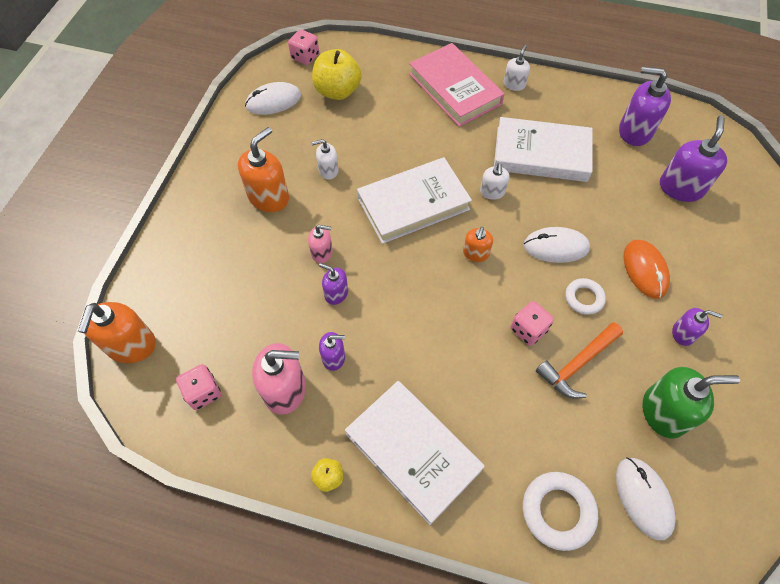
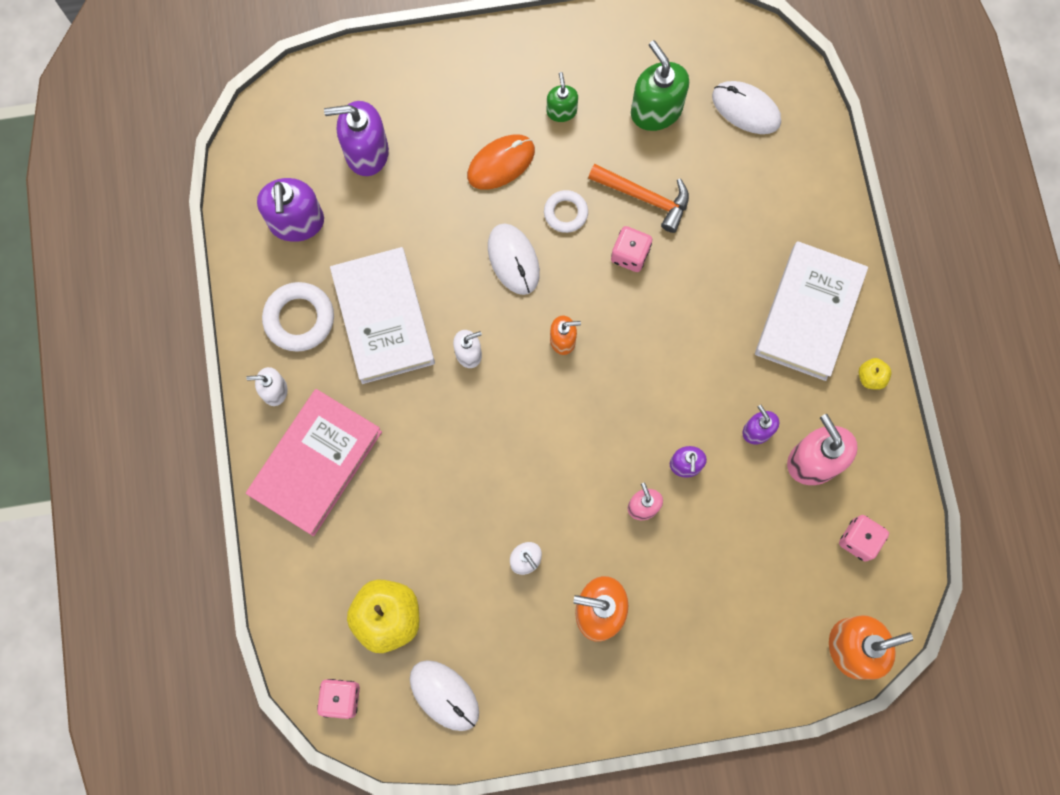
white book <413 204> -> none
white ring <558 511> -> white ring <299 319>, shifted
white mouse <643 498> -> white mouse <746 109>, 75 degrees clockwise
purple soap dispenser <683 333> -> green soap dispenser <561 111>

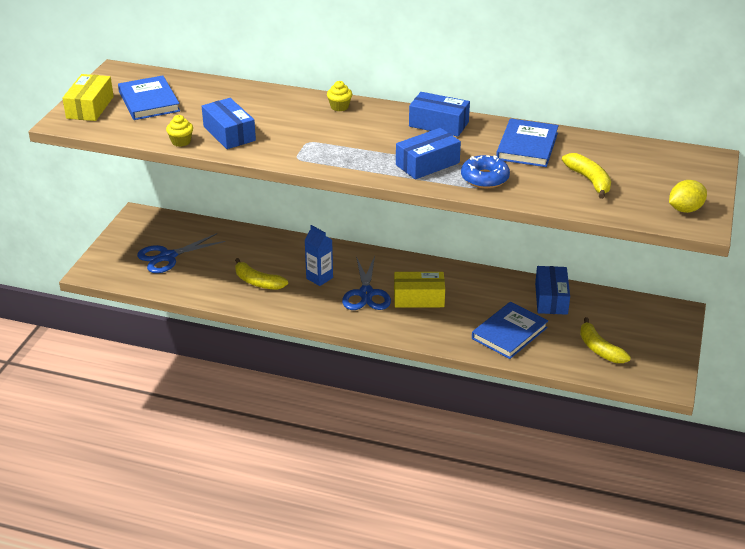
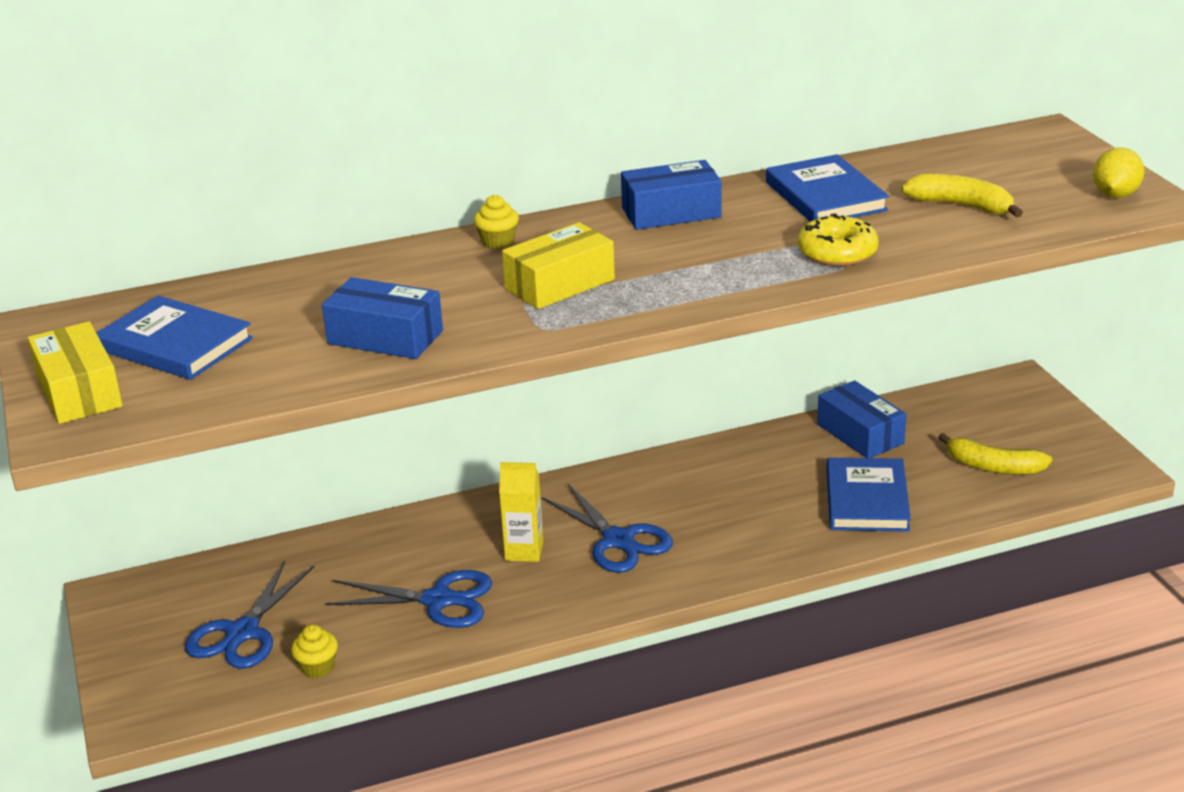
yellow cupcake <181 142> -> yellow cupcake <317 667>, shifted
yellow banana <258 282> -> blue scissors <438 600>
blue carton <319 278> -> yellow carton <524 551>
yellow box <419 298> -> yellow box <560 284>, shifted
blue box <427 164> -> none
blue donut <484 178> -> yellow donut <837 252>

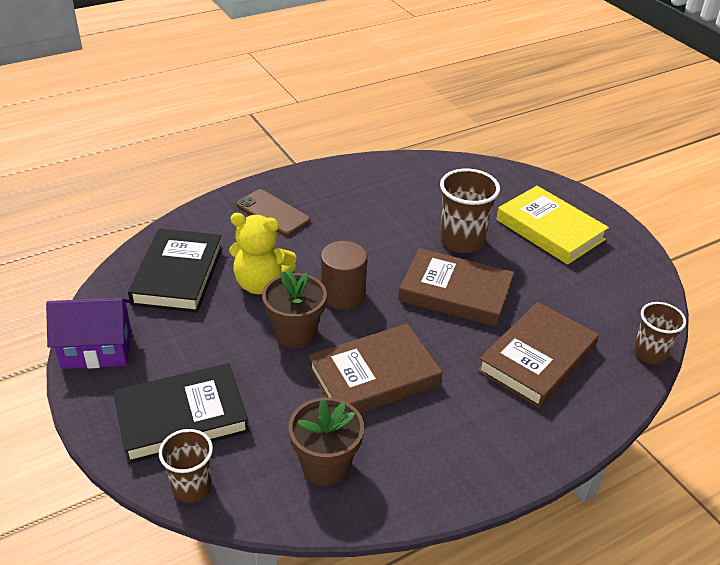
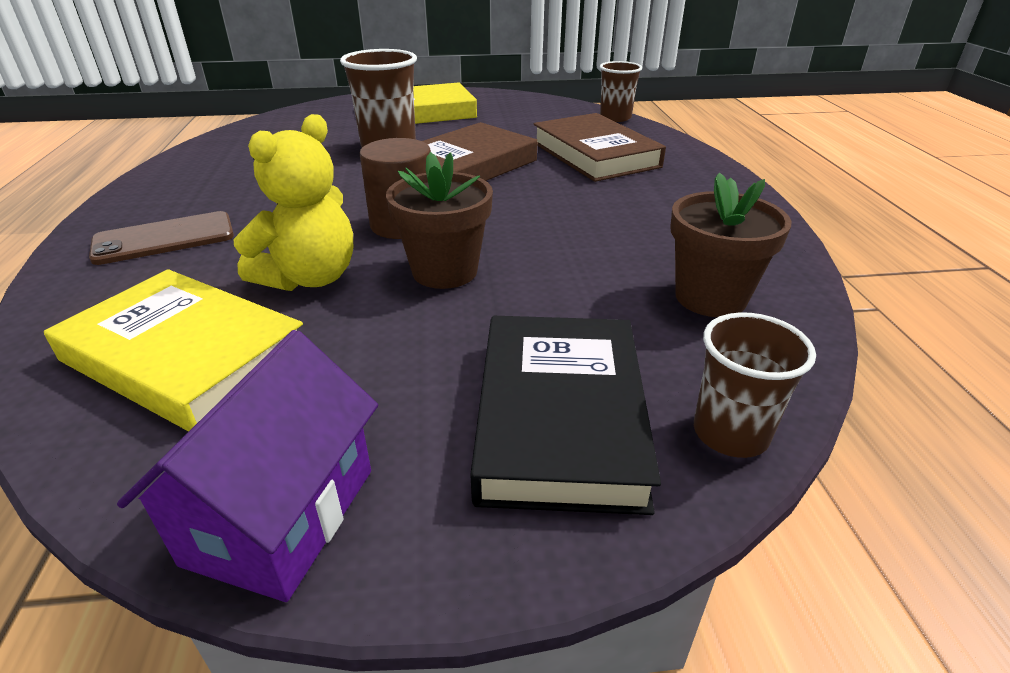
black book <178 275> -> yellow book <185 356>
brown book <374 376> -> none

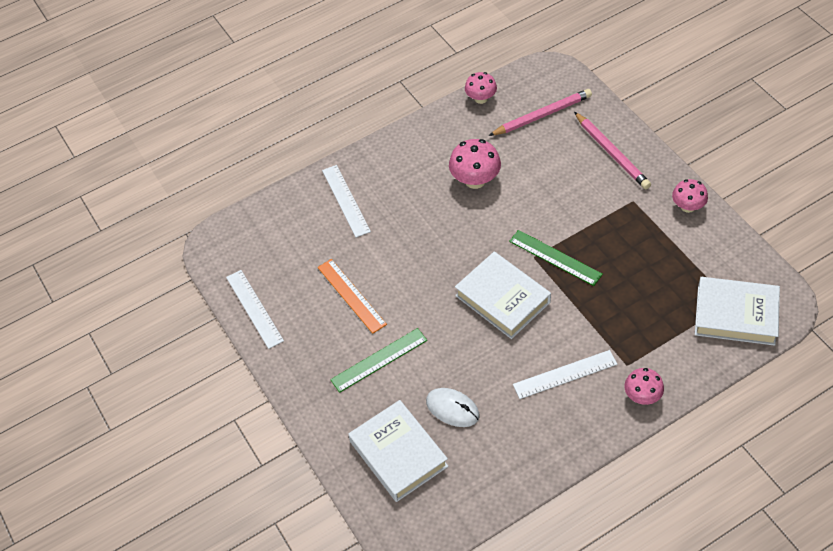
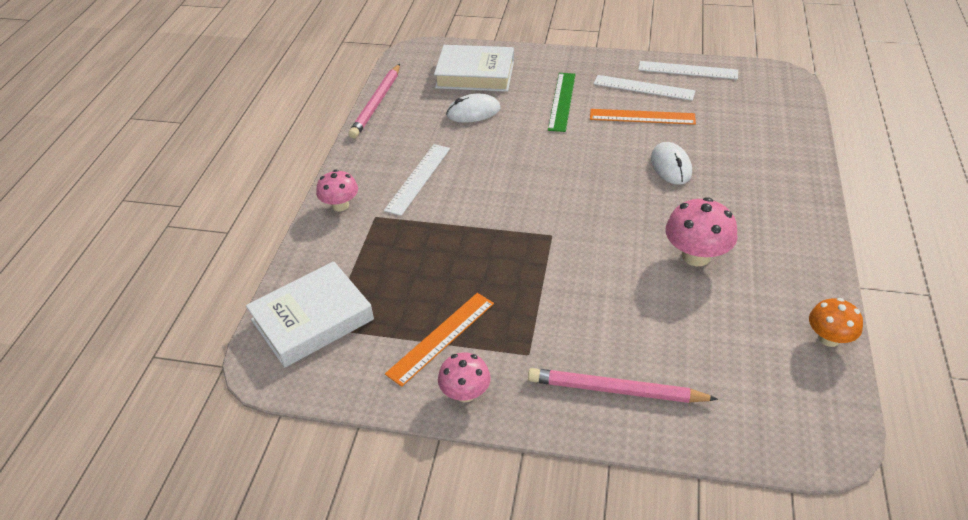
white ruler <345 200> -> white ruler <644 87>, shifted
white book <502 299> -> none
pink mushroom <481 98> -> orange mushroom <829 338>
pink pencil <542 115> -> pink pencil <376 103>, shifted
green ruler <555 257> -> none
none -> orange ruler <441 337>
none -> white mouse <671 166>

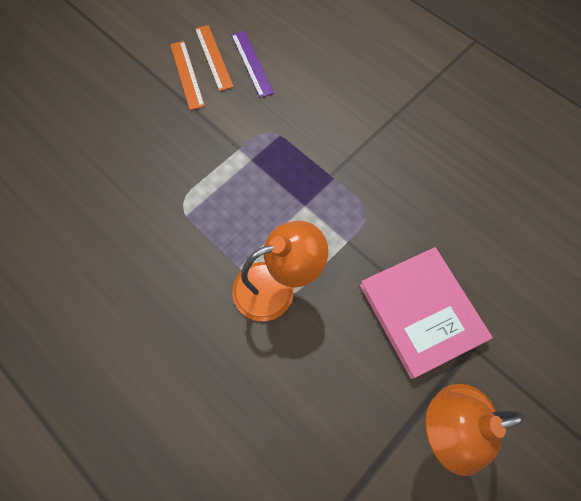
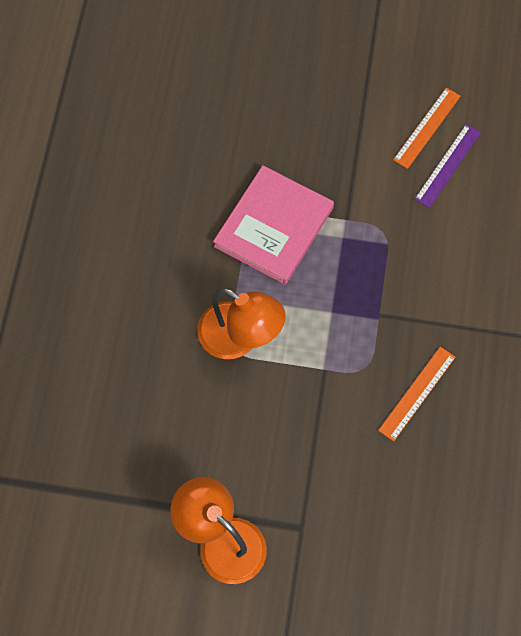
orange ruler <186 74> -> orange ruler <417 393>, shifted
pink book <421 312> -> pink book <274 227>, shifted

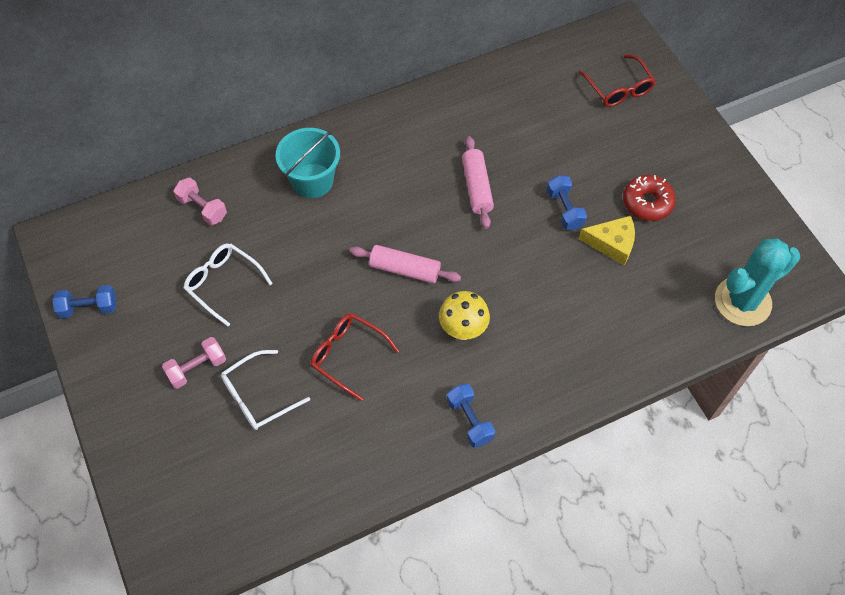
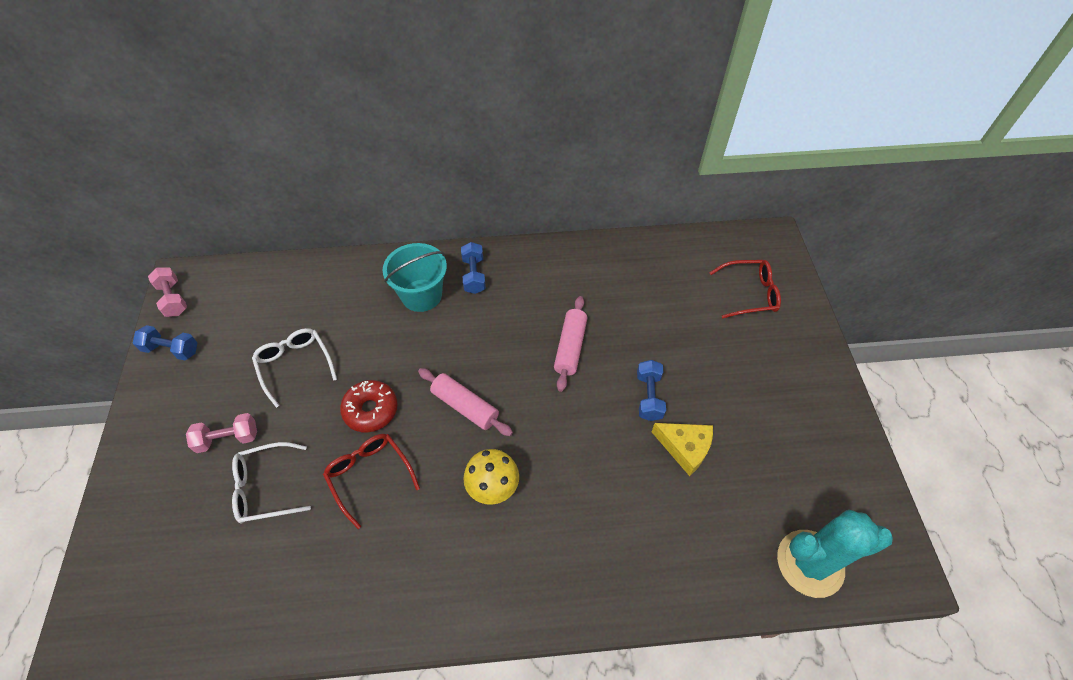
pink dumbbell <202 208> -> pink dumbbell <173 299>, shifted
blue dumbbell <469 420> -> blue dumbbell <474 275>, shifted
red glasses <619 88> -> red glasses <749 294>, 90 degrees counterclockwise
red donut <647 202> -> red donut <371 410>, shifted

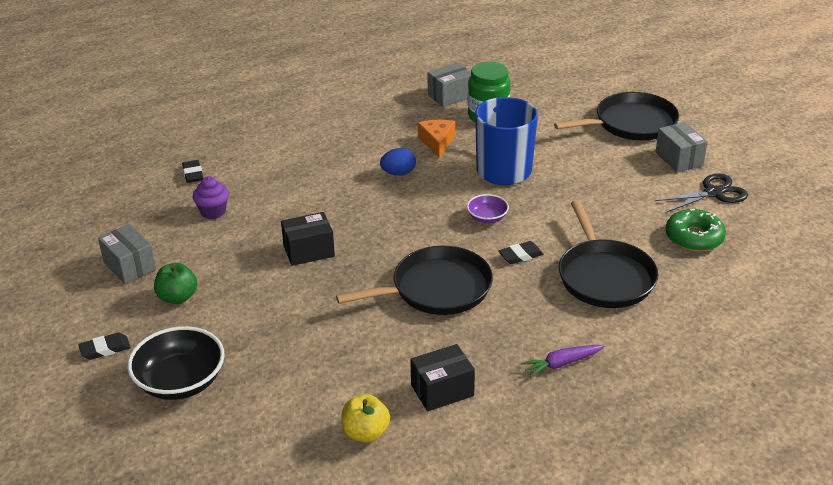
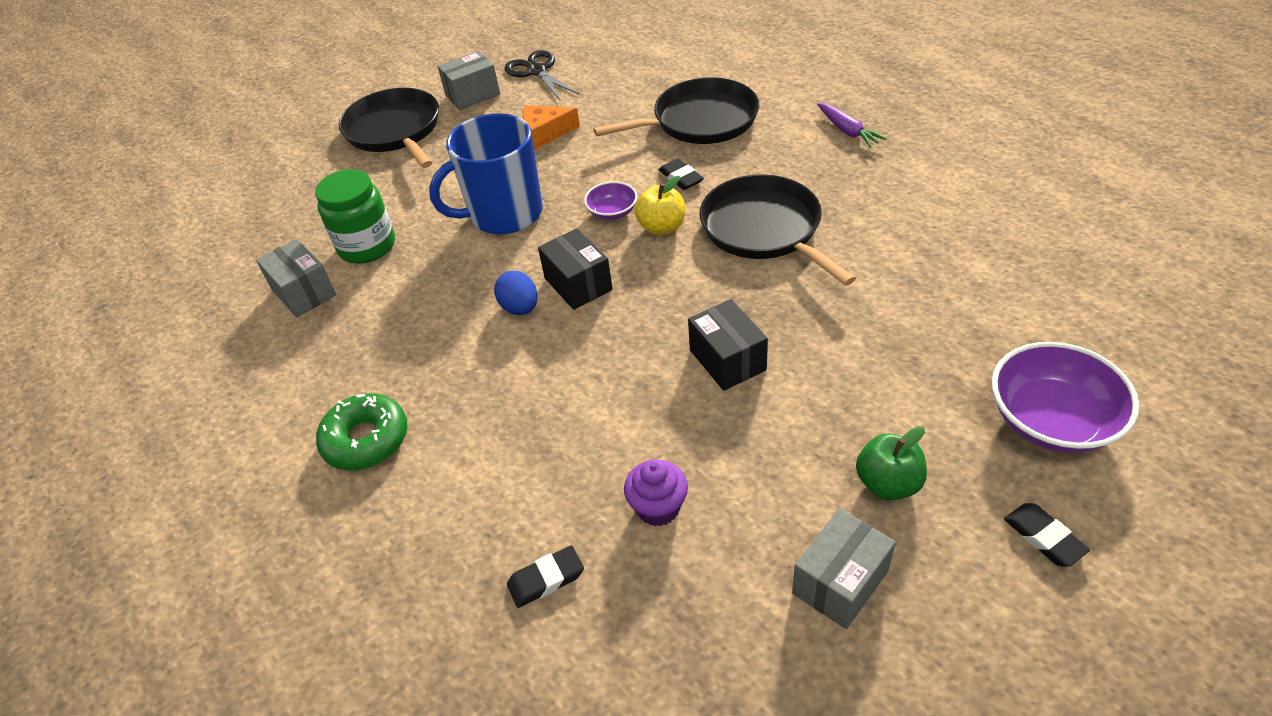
black bowl <180 382> -> purple bowl <1051 420>
yellow apple <365 433> -> yellow apple <661 227>, shifted
black box <442 390> -> black box <578 284>, shifted
orange cheese <437 142> -> orange cheese <545 133>, shifted
green donut <694 237> -> green donut <366 440>, shifted

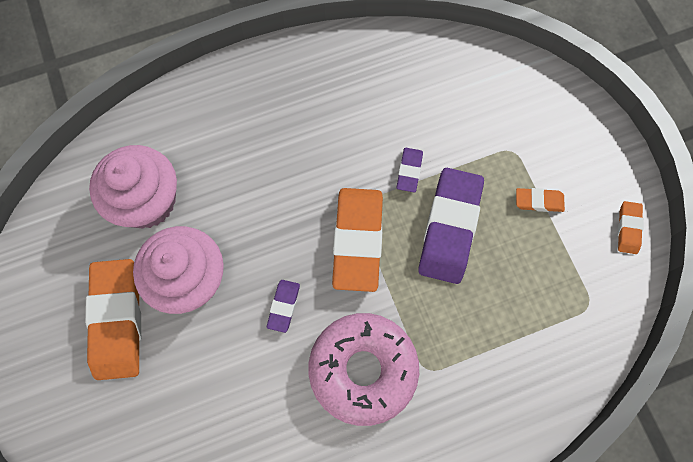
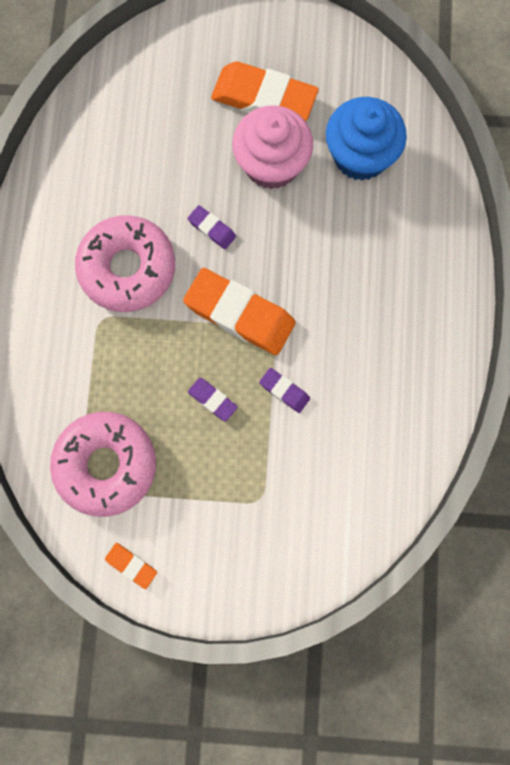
pink cupcake <147 201> -> blue cupcake <360 156>
purple eraser <450 228> -> purple eraser <212 400>, x0.46
orange eraser <539 201> -> none
none -> pink donut <106 465>

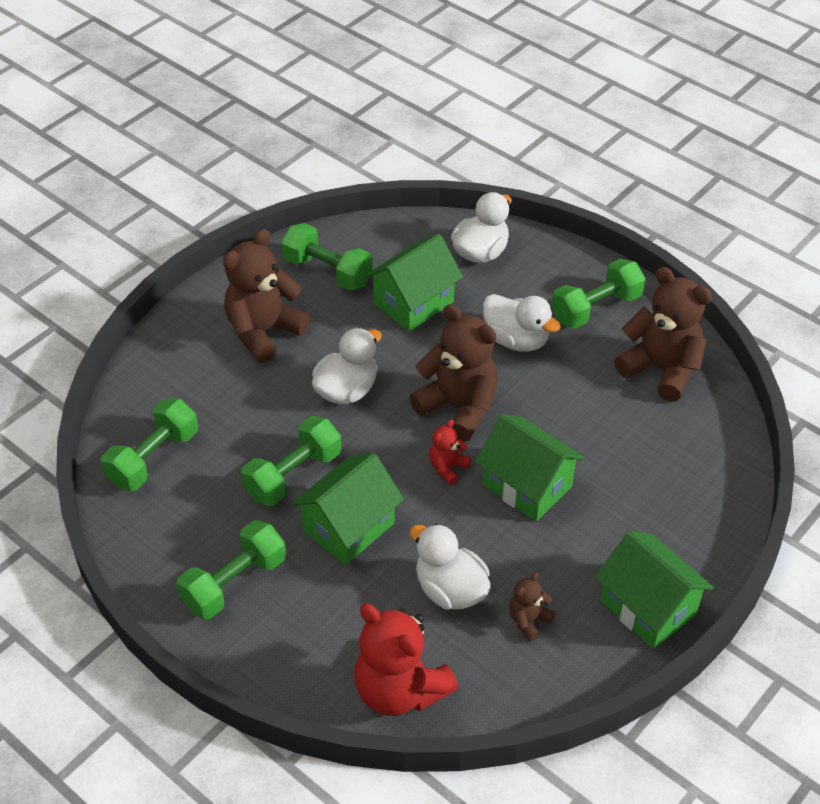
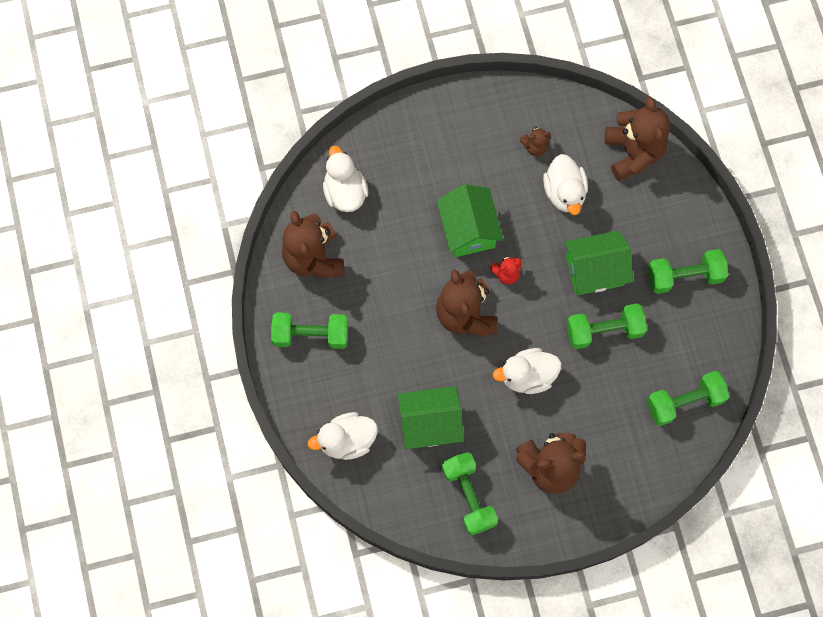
red teddy bear <400 690> -> brown teddy bear <633 153>
white duck <516 340> -> white duck <345 192>, shifted
green house <648 607> -> none

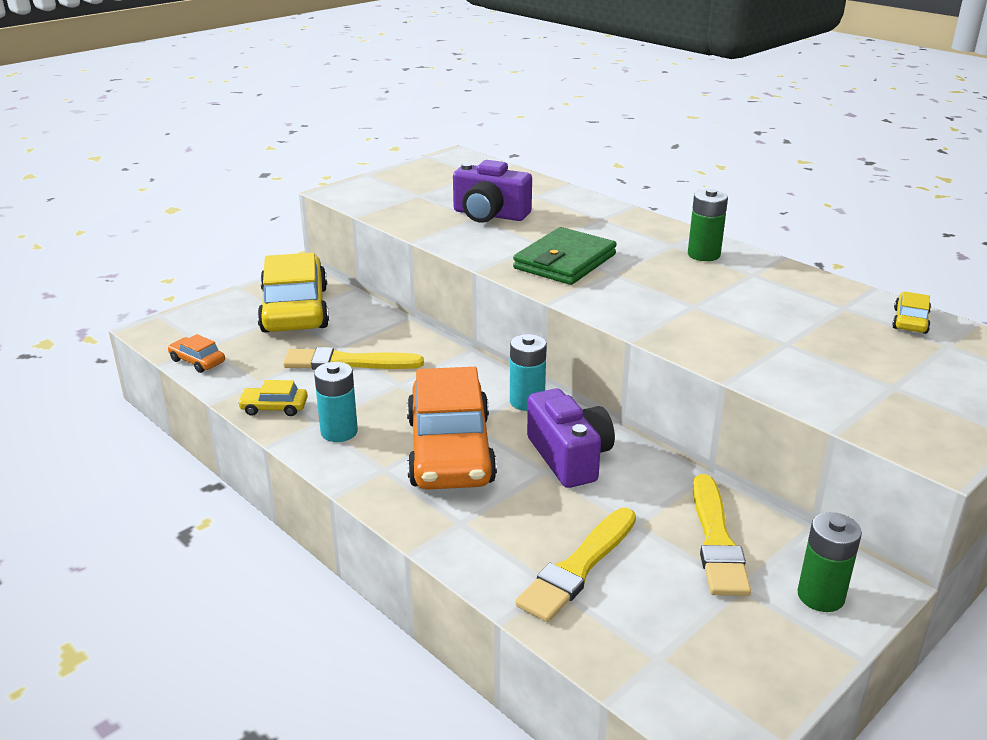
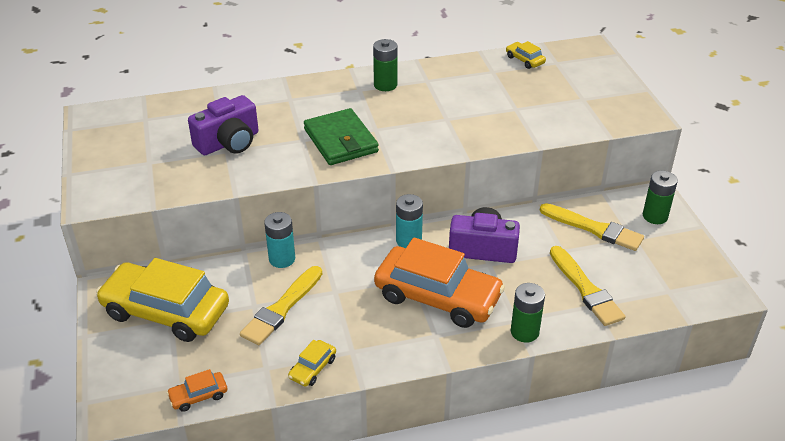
turquoise battery <339 432> -> turquoise battery <282 259>, shifted
none -> green battery <524 332>

